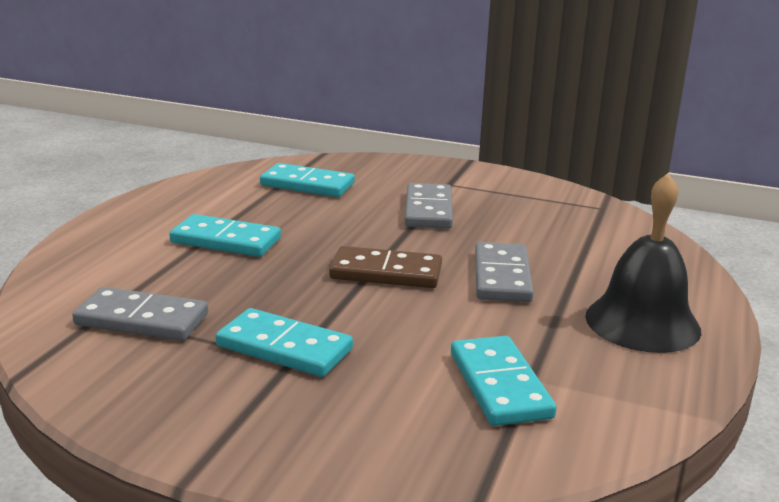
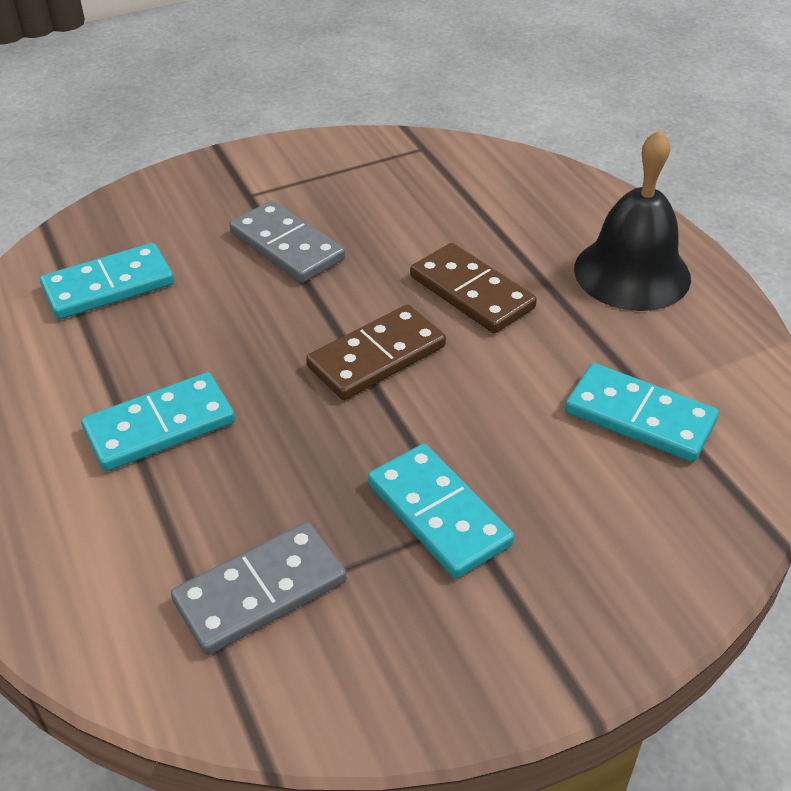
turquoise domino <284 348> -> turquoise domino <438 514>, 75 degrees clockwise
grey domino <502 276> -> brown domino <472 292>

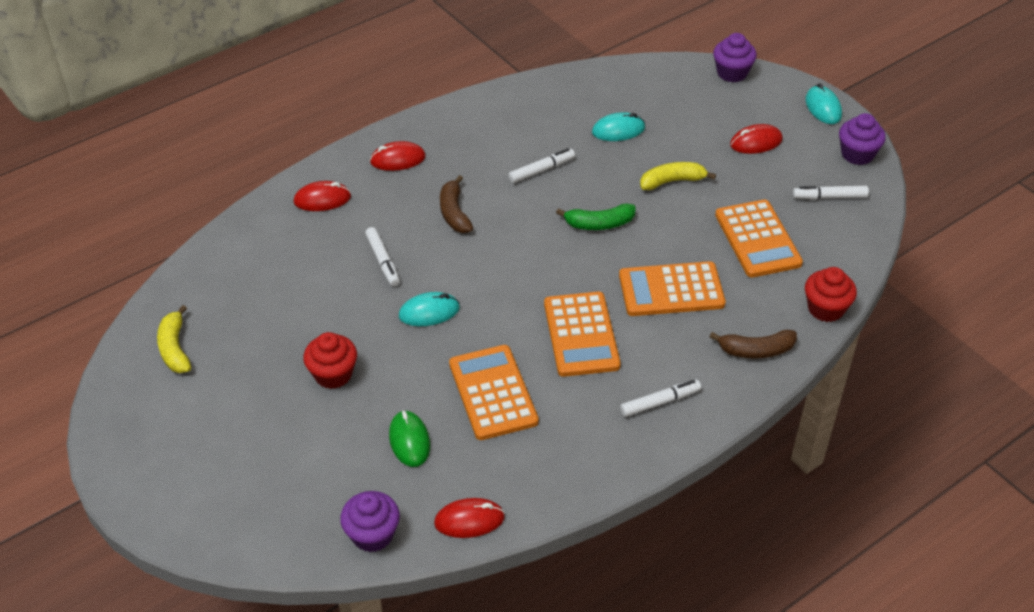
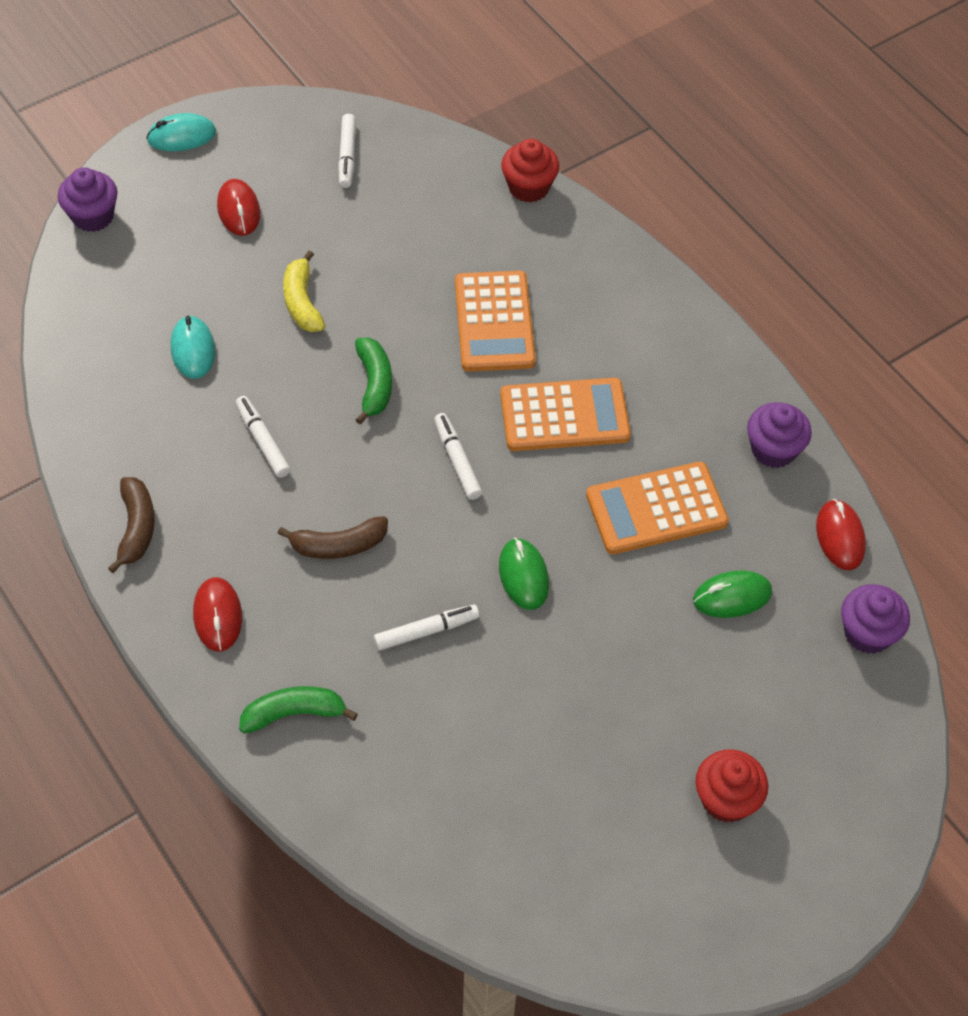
yellow banana <175 348> -> none
red mouse <322 199> -> green banana <294 713>
red cupcake <333 374> -> red cupcake <726 799>, shifted
turquoise mouse <429 312> -> green mouse <523 576>
white marker <660 402> -> white marker <457 460>, shifted
brown banana <756 350> -> brown banana <136 528>, shifted
orange calculator <757 239> -> none
purple cupcake <857 154> -> purple cupcake <773 450>, shifted

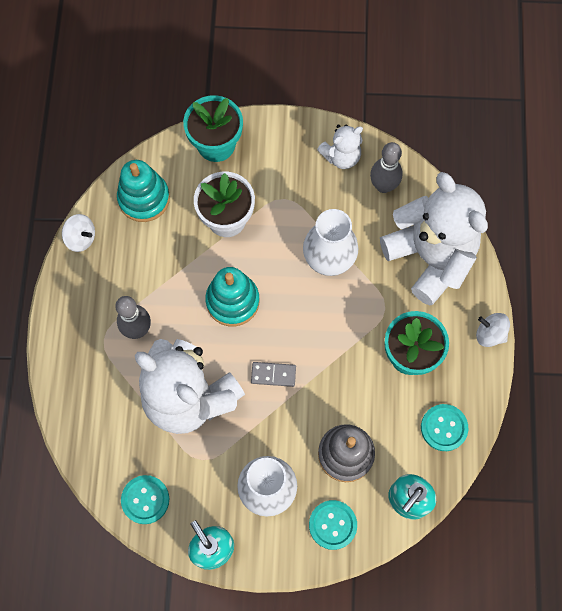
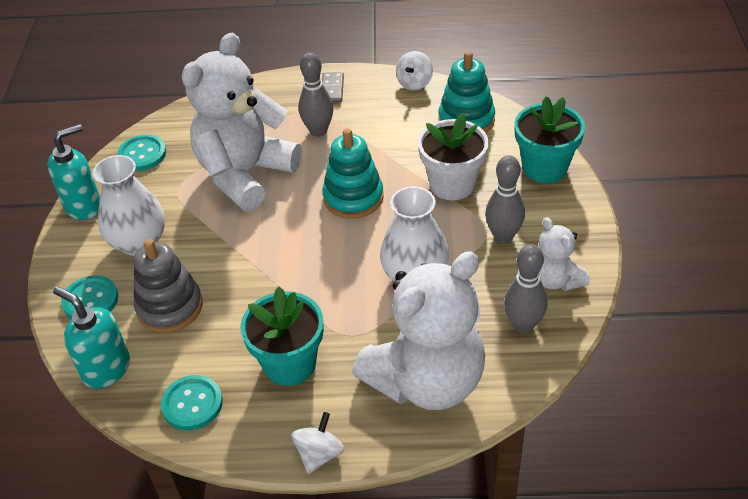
grey domino <273 374> -> grey domino <332 89>, shifted
none -> grey bowling pin <503 236>

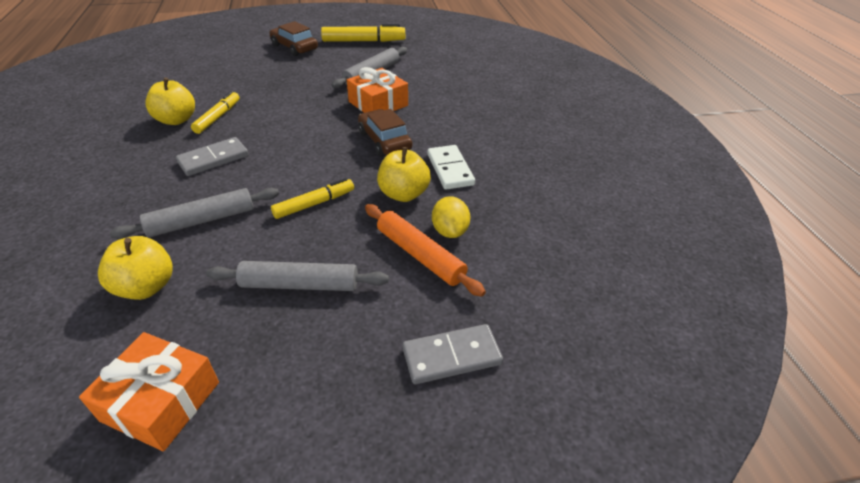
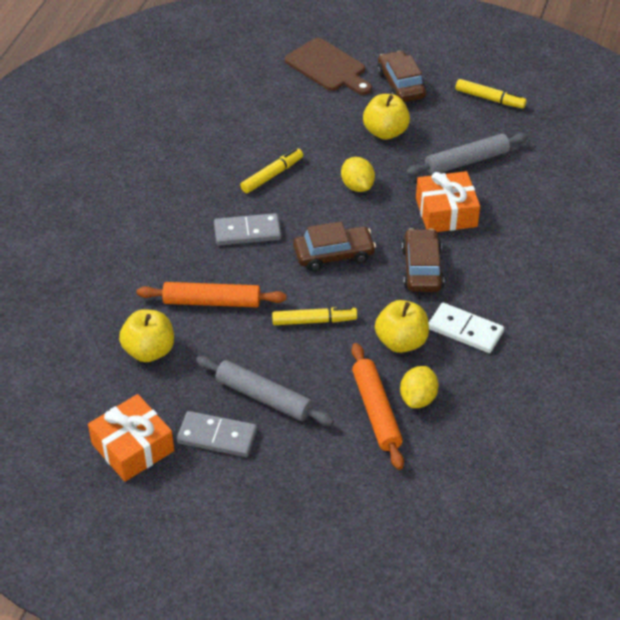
grey rolling pin <202 220> -> orange rolling pin <212 302>
yellow apple <176 120> -> yellow apple <385 132>, shifted
yellow marker <363 41> -> yellow marker <489 98>, x0.66
grey domino <451 356> -> grey domino <217 436>, shifted
white domino <450 169> -> white domino <465 330>, 75 degrees counterclockwise
none -> brown cutting board <328 67>
none -> brown car <333 254>
none -> yellow lemon <357 186>

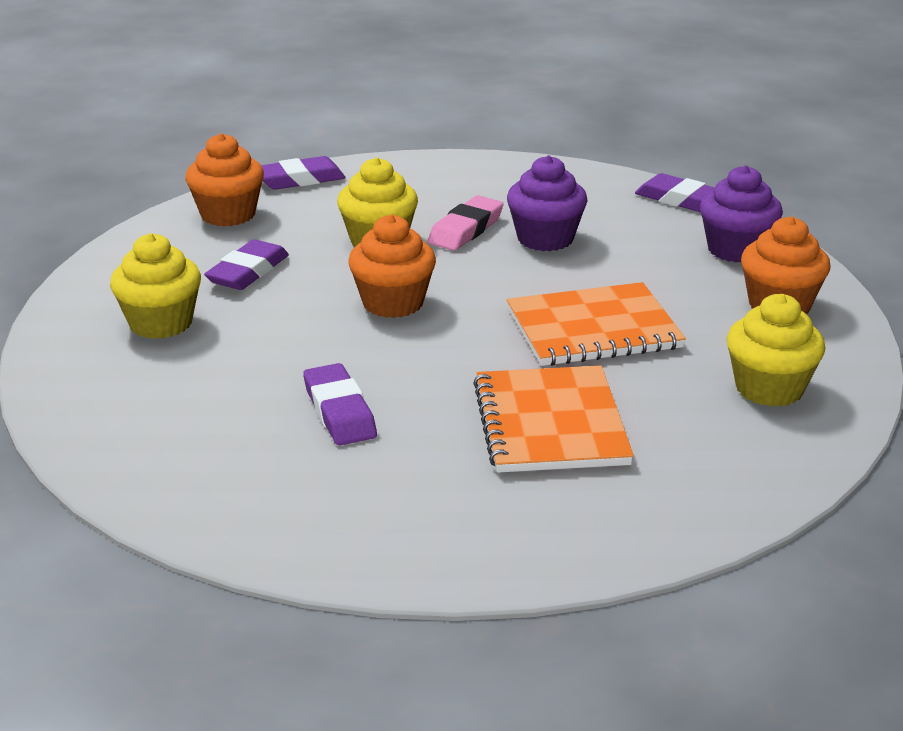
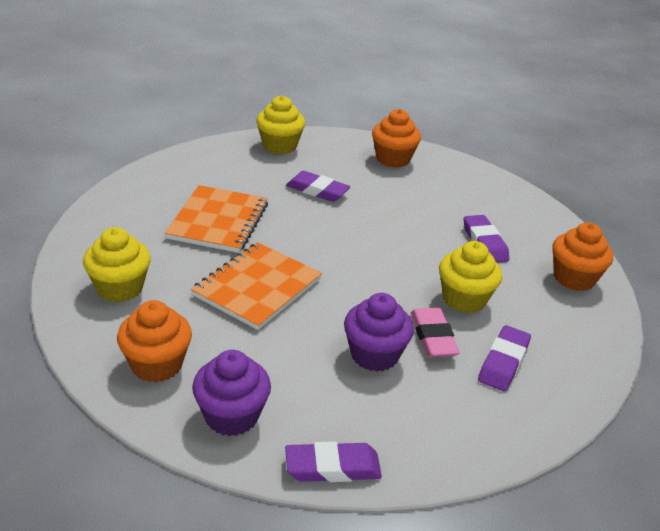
yellow cupcake <161 323> -> yellow cupcake <279 146>, shifted
purple eraser <300 179> -> purple eraser <503 362>, shifted
orange cupcake <393 303> -> orange cupcake <393 159>, shifted
orange notebook <550 423> -> orange notebook <218 221>, 60 degrees clockwise

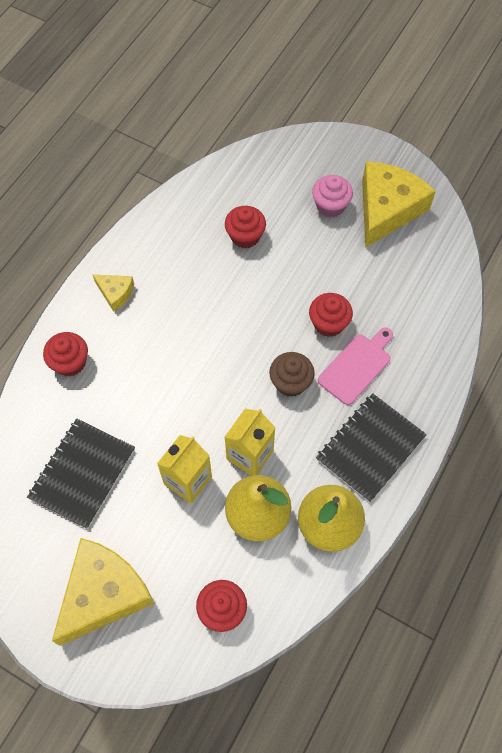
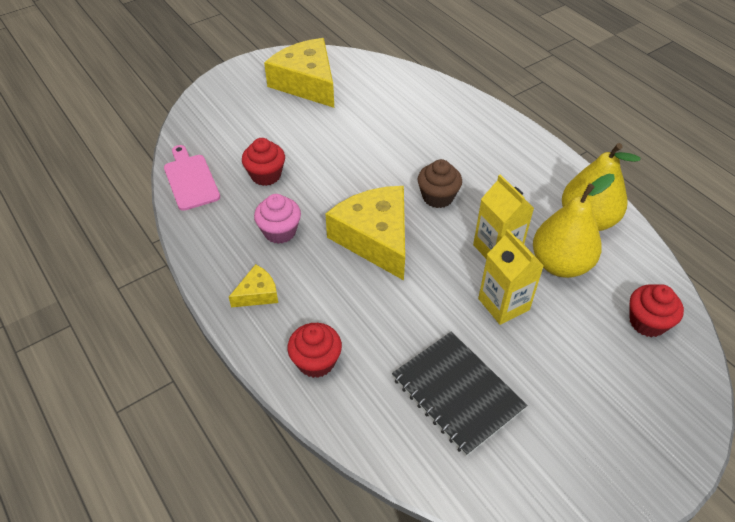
yellow cheese <104 594> -> yellow cheese <375 238>, shifted
red cupcake <328 323> -> none
pink cupcake <330 205> -> pink cupcake <280 231>, shifted
black notebook <370 448> -> none
pink cutting board <356 366> -> pink cutting board <190 180>, shifted

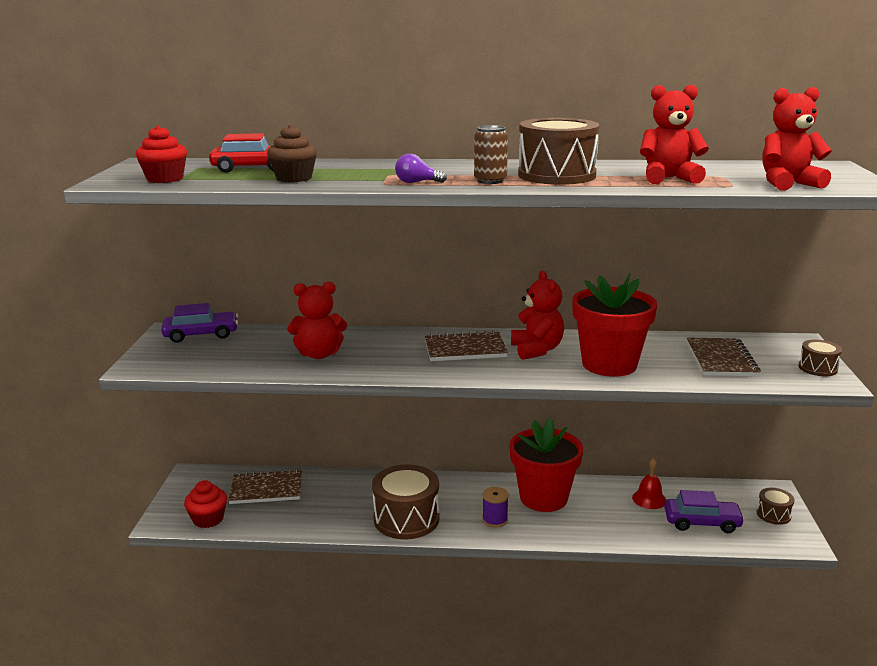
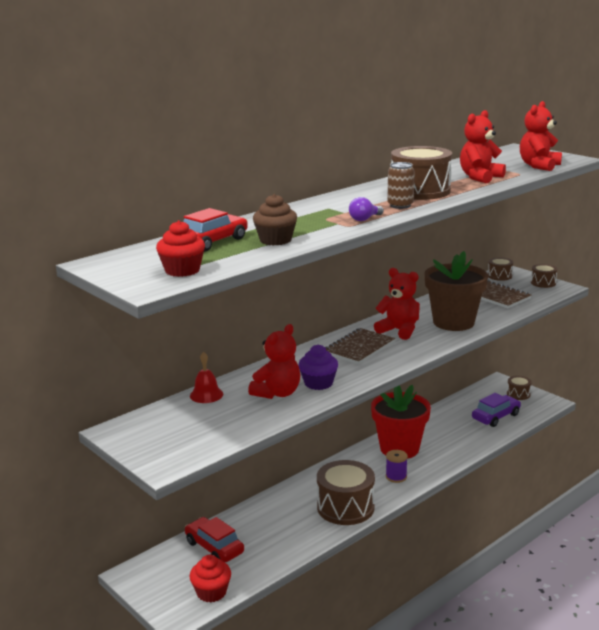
purple car <201 334> -> none
brown notebook <266 489> -> red car <214 547>
red flower pot <609 364> -> brown flower pot <453 322>
red bell <649 499> -> red bell <206 395>, shifted
none -> purple cupcake <318 383>
none -> brown drum <499 276>

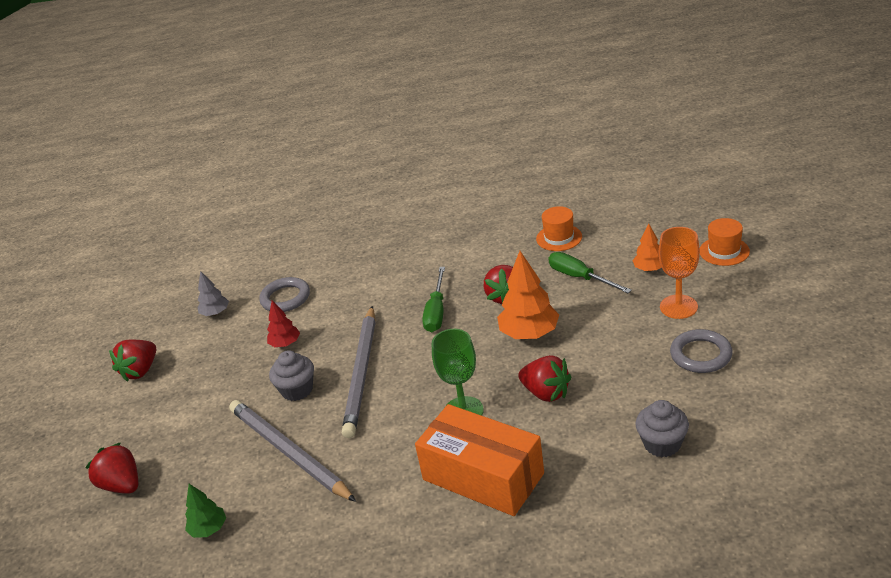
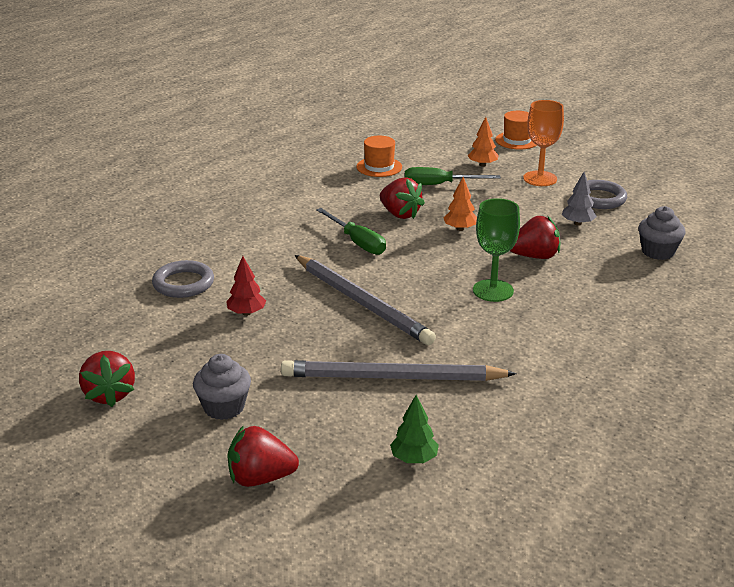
grey tree <215 313> -> grey tree <577 223>, shifted
grey cupcake <297 390> -> grey cupcake <224 407>, shifted
orange box <483 476> -> none
orange tree <529 334> -> orange tree <460 229>, x0.57

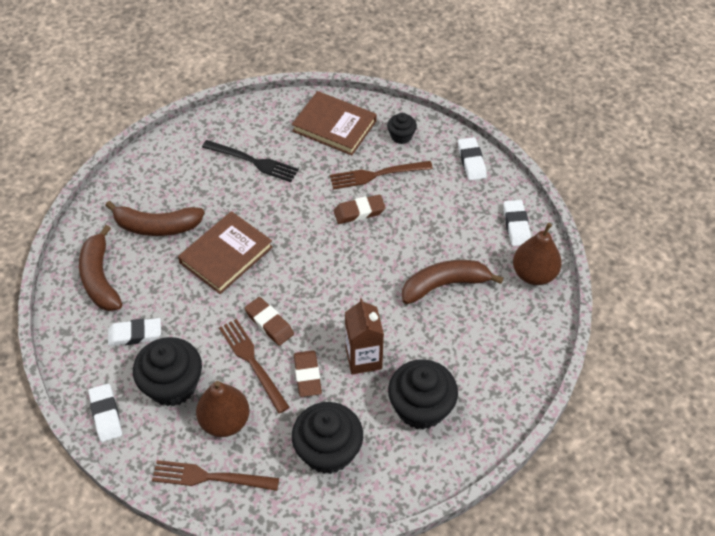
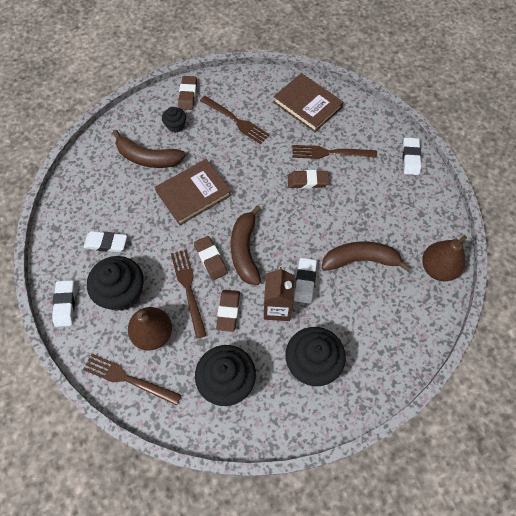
brown banana <100 278> -> brown banana <245 250>, shifted
black fork <254 161> -> brown fork <236 121>
black cupcake <401 136> -> black cupcake <175 126>, shifted
white eraser <516 225> -> white eraser <305 282>, shifted
none -> brown eraser <188 95>

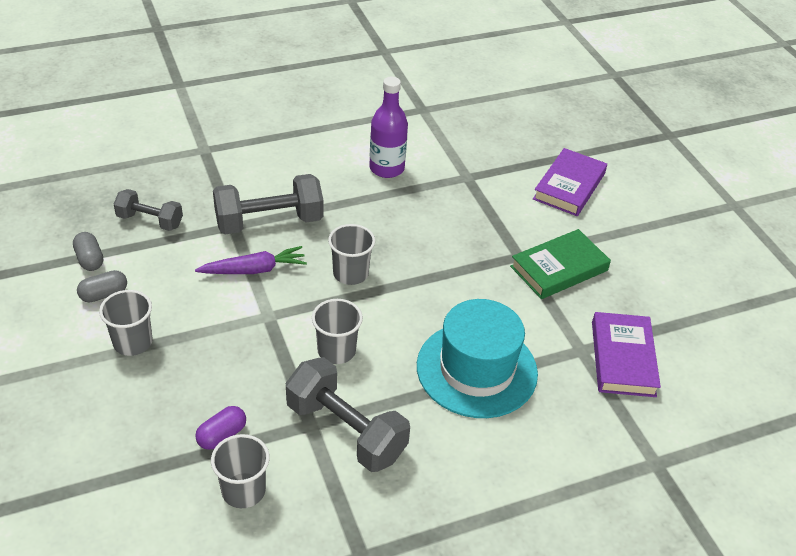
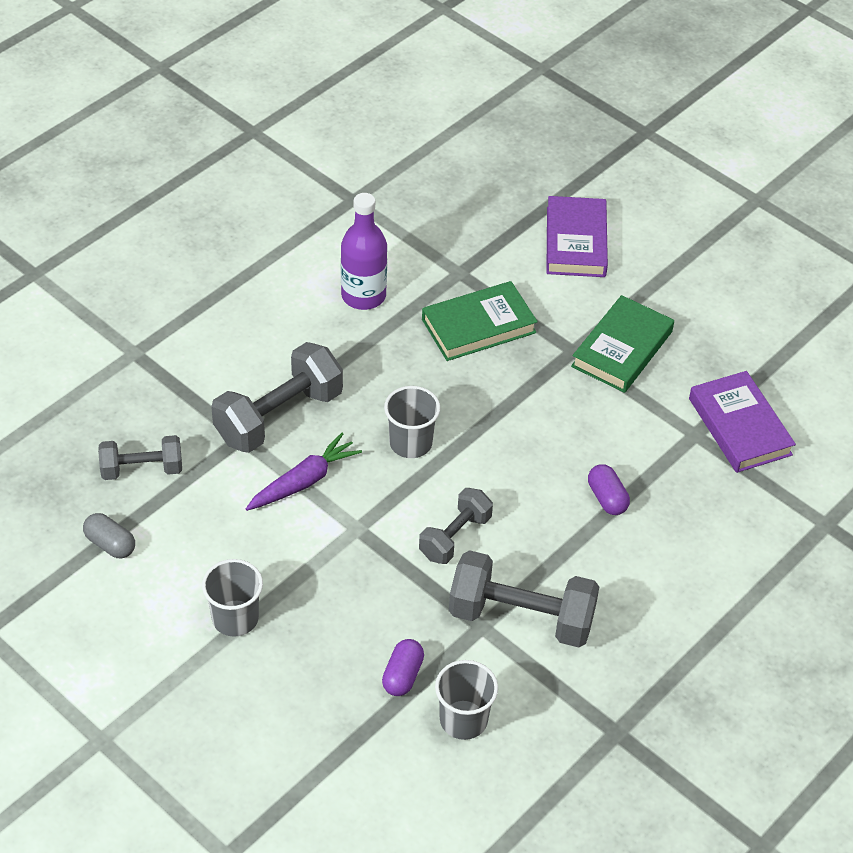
grey capsule <104 294> -> none
grey cup <336 350> -> grey dumbbell <455 537>
turquoise hat <476 369> -> purple capsule <607 498>
none -> green book <478 326>

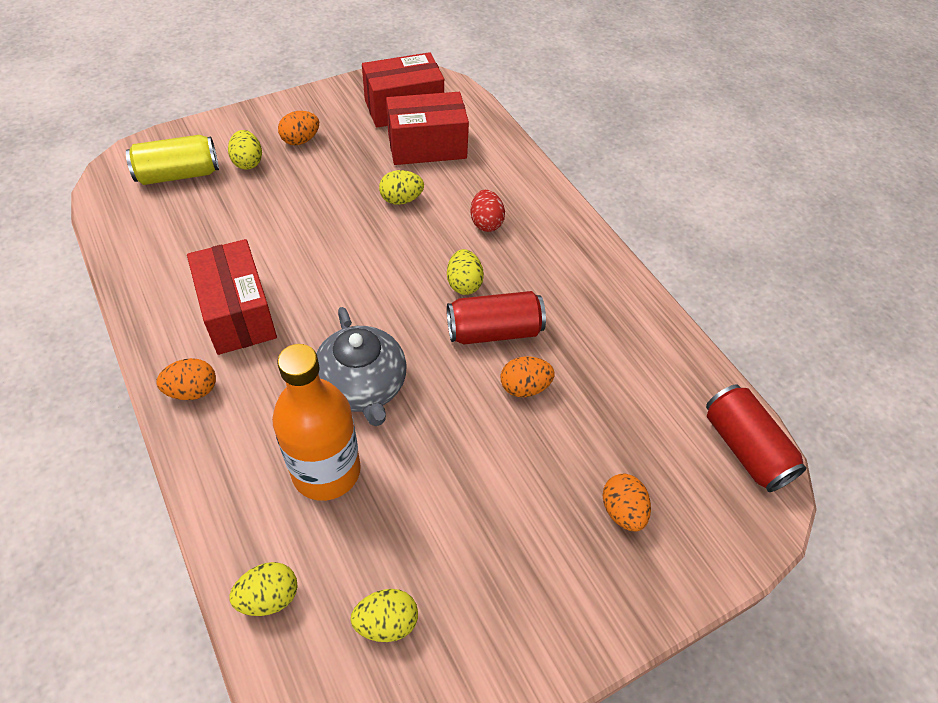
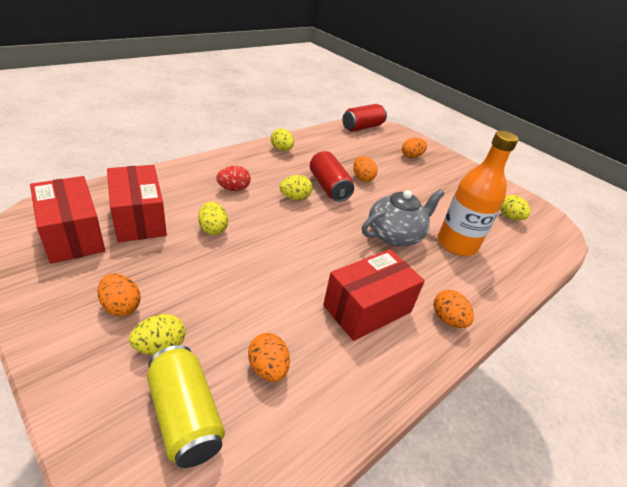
yellow egg <269 597> -> yellow egg <281 150>, shifted
none -> orange egg <268 368>

